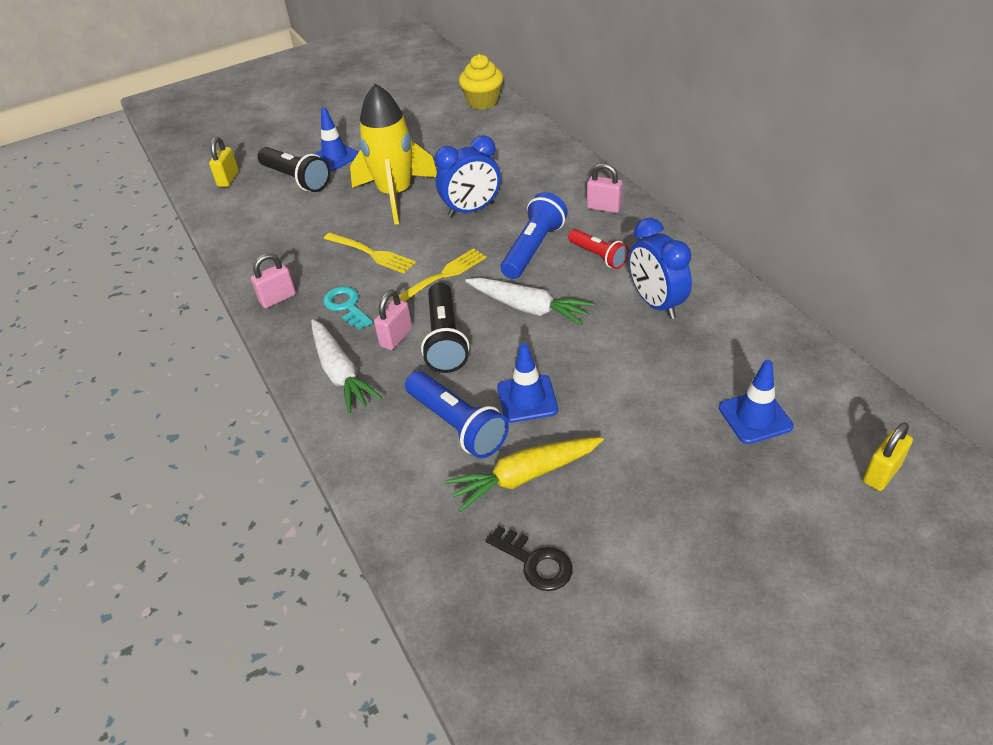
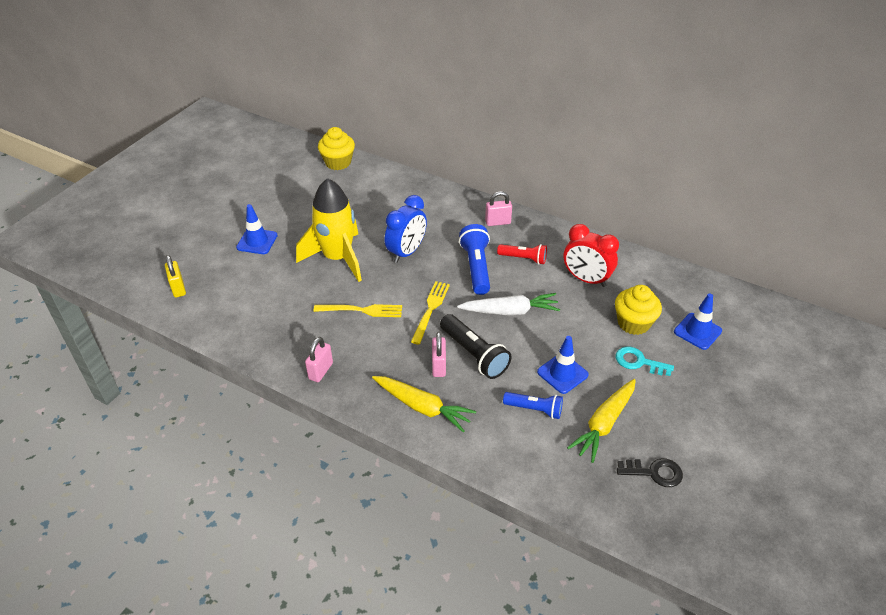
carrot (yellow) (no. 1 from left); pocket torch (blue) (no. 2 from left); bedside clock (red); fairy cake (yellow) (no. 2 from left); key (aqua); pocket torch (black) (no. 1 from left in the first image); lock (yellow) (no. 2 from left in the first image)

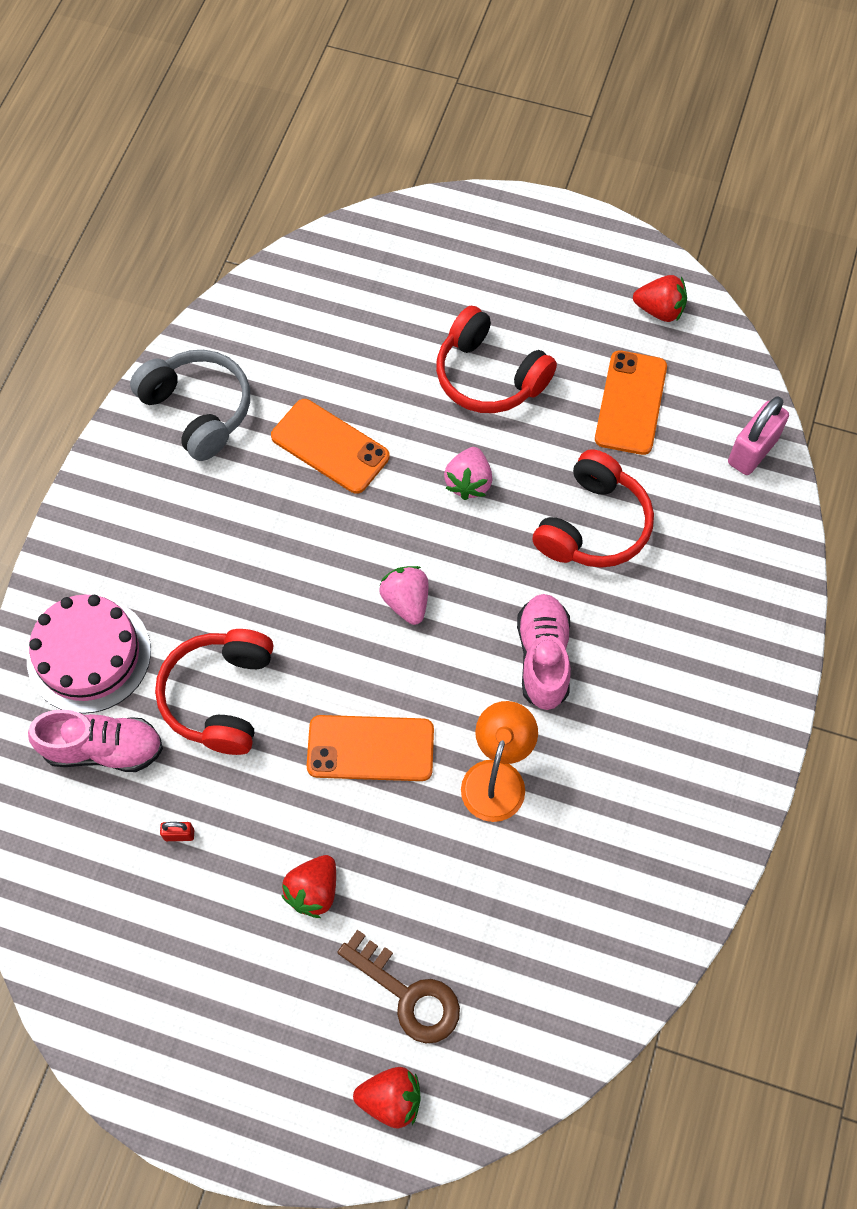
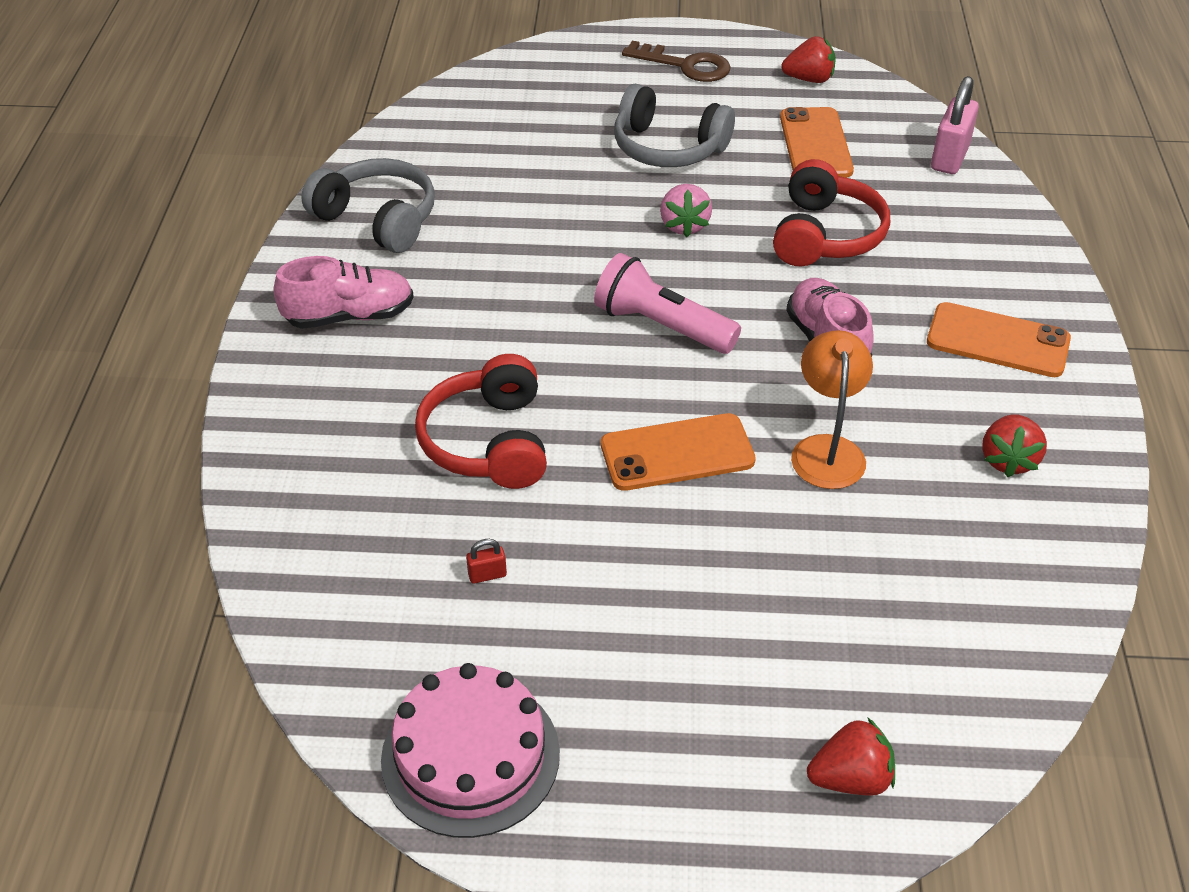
lace-up shoe (rosy) (no. 1 from left); cake (rosy); pocket torch (rosy); headset (ash-grey) (no. 2 from left); key (russet); mobile phone (bright orange) (no. 3 from left); toy strawberry (red) (no. 3 from left)

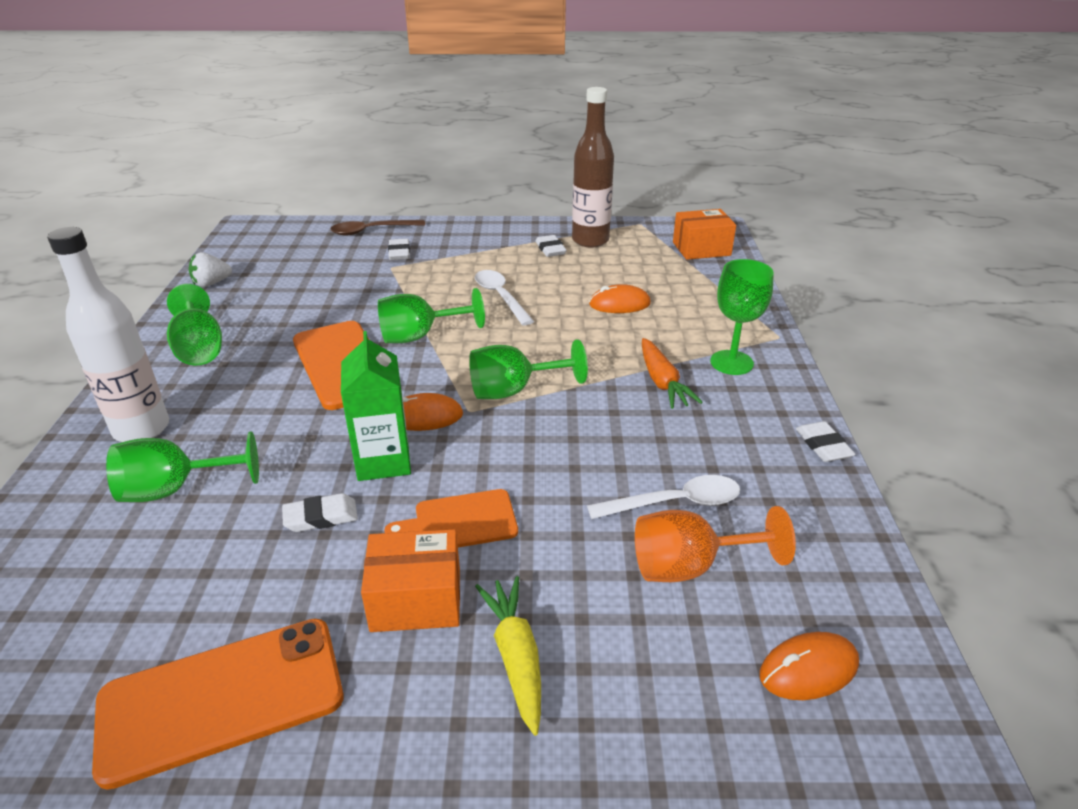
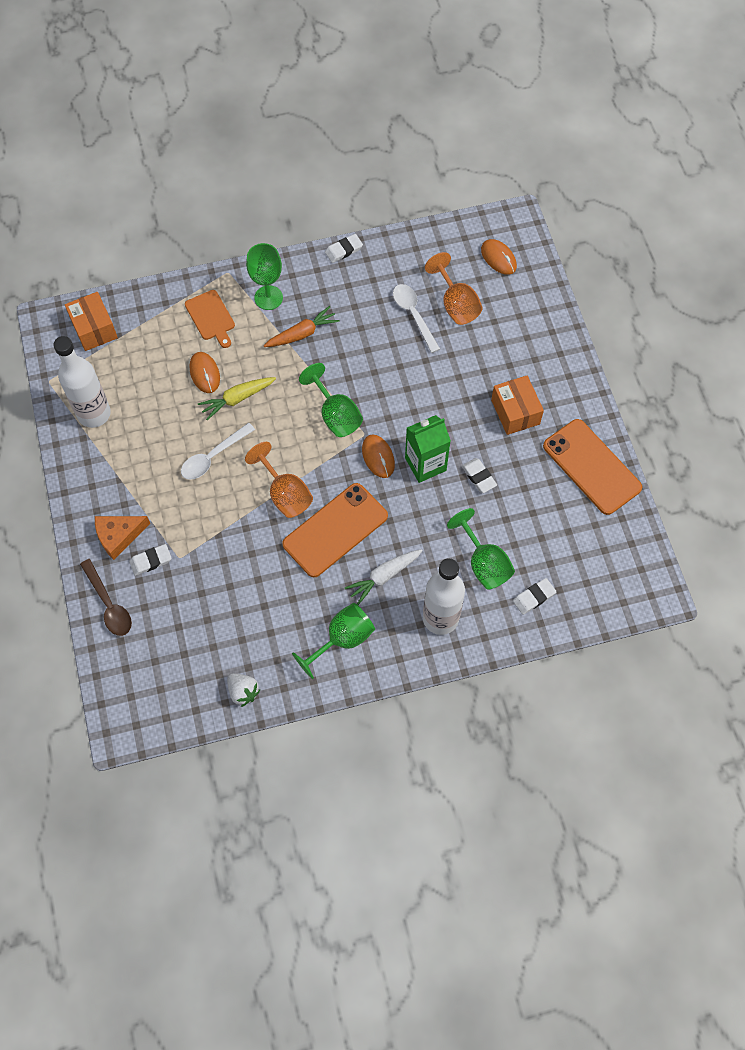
drink bottle (pure white) (no. 1 from left); cheese (bright orange); chopping board (bright orange); carrot (yellow); goblet (bright orange) (no. 1 from left); carrot (pure white); eraser (pure white) (no. 4 from left)

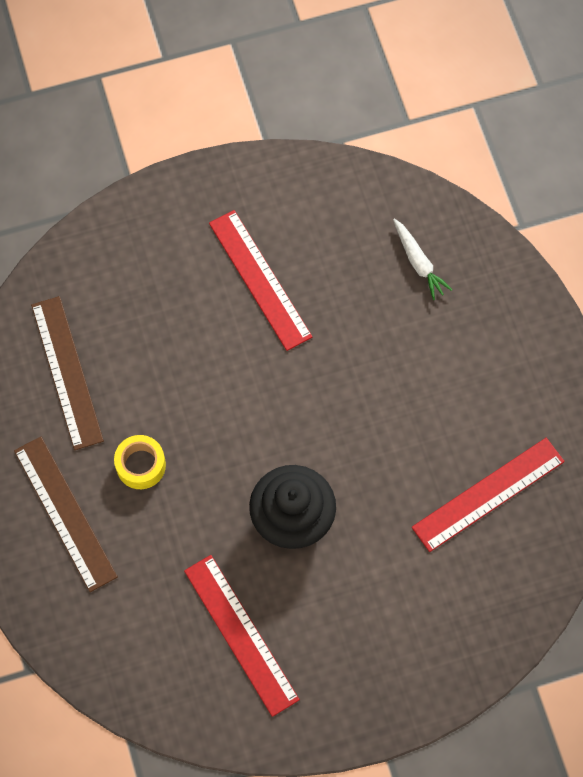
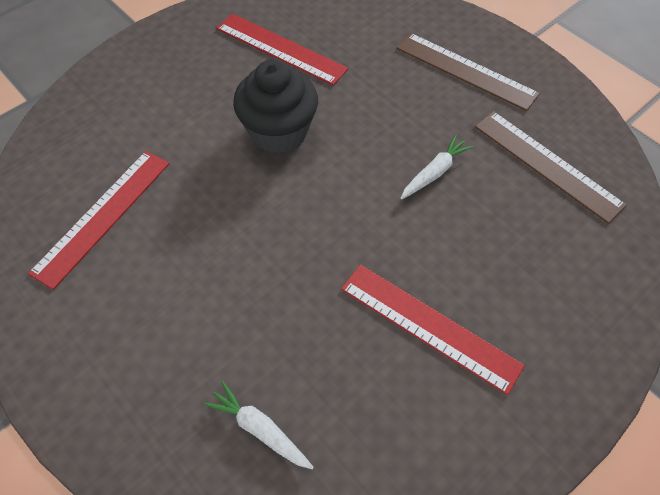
carrot (pure white) (no. 2 from left); tape (yellow)

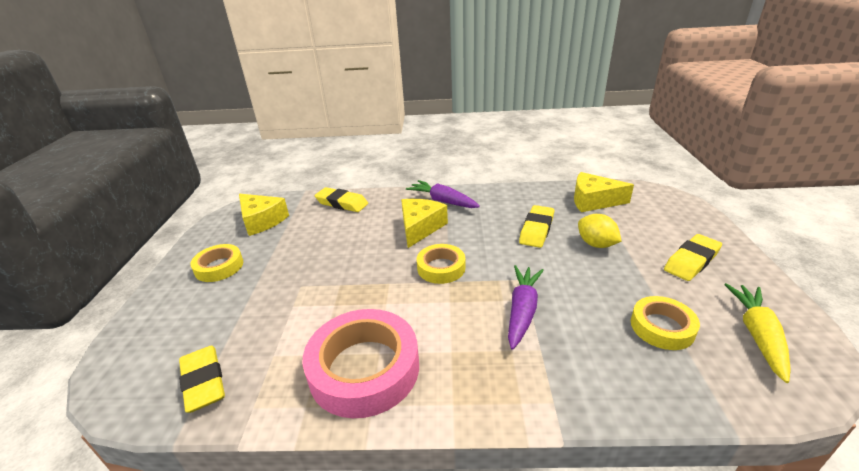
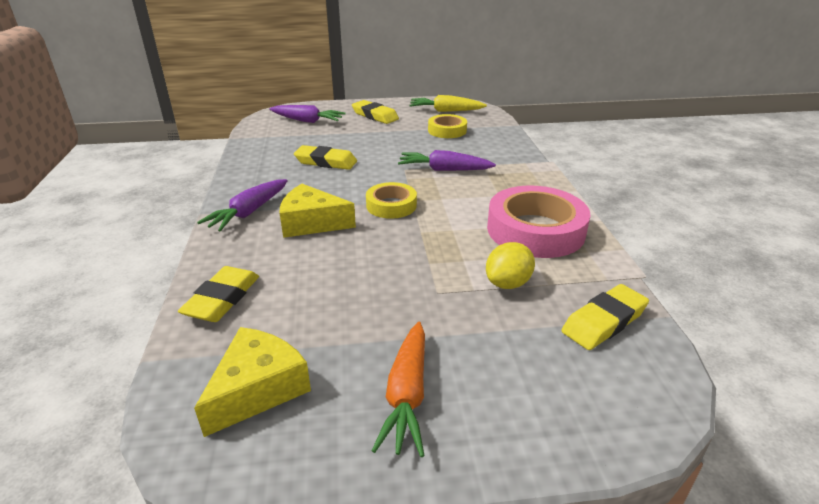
carrot (violet) (no. 2 from left); carrot (bright orange); toy lemon (yellow); cheese (yellow) (no. 3 from left in the first image)

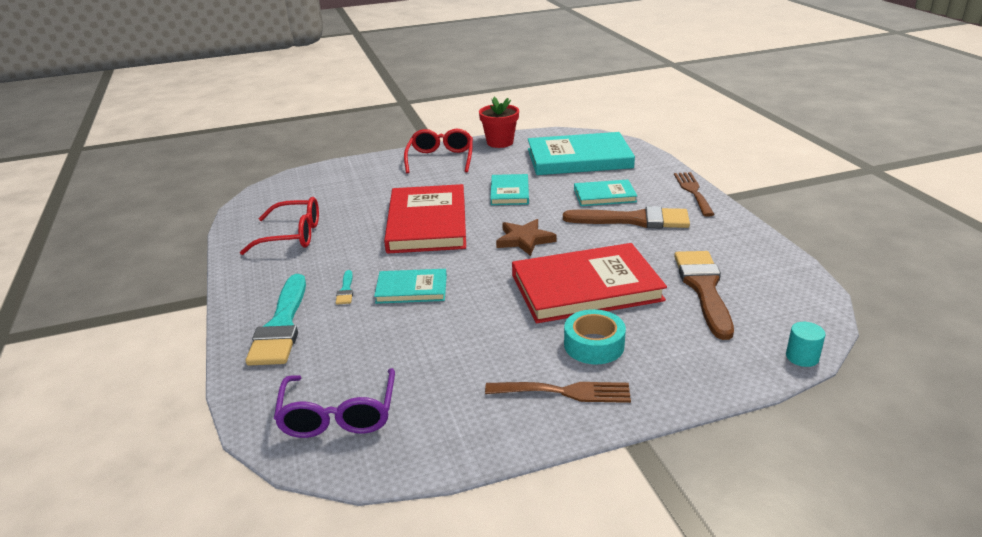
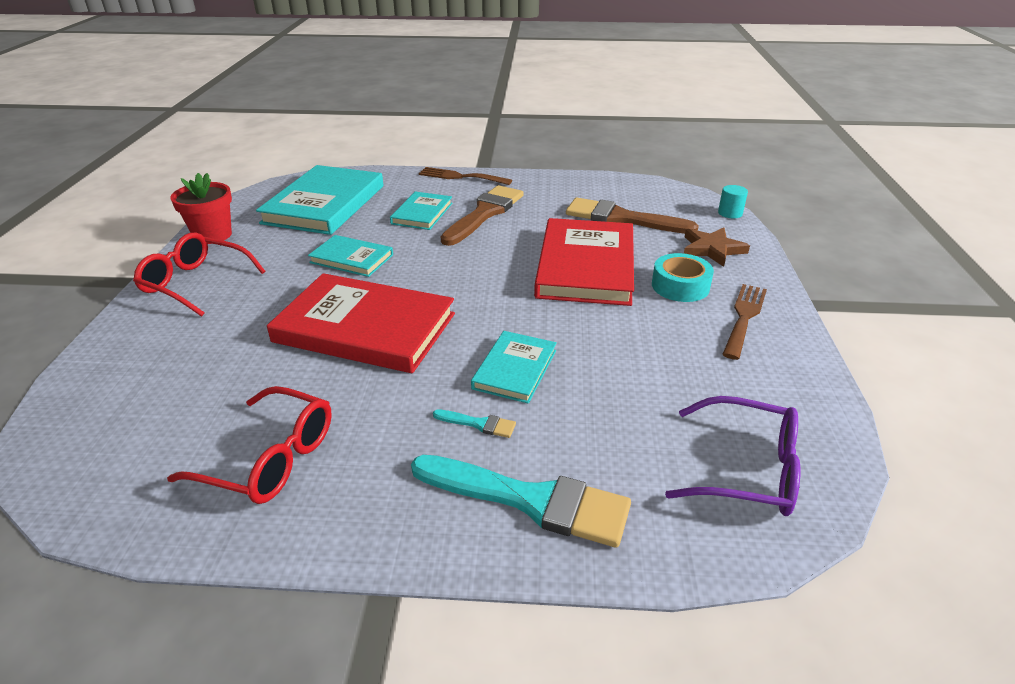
eyeglasses (red) (no. 2 from left); star (russet)

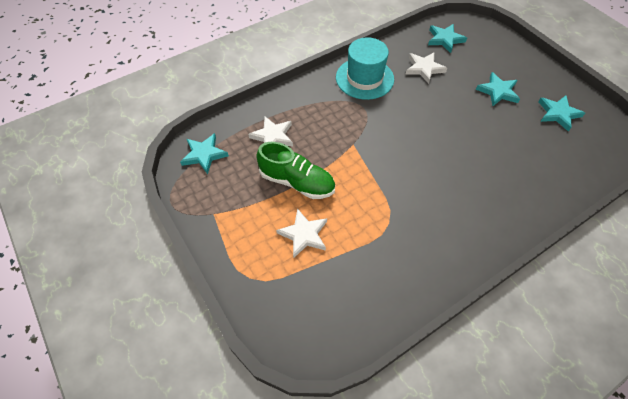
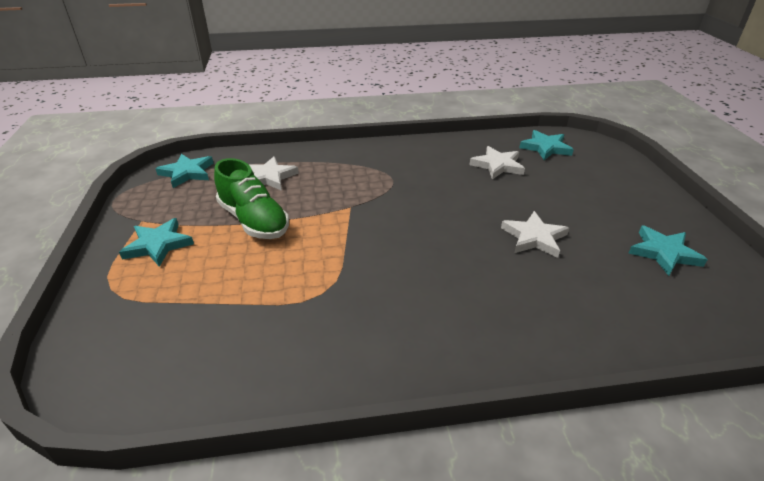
star (aqua) (no. 1 from left); star (pure white) (no. 3 from left); top hat (aqua)

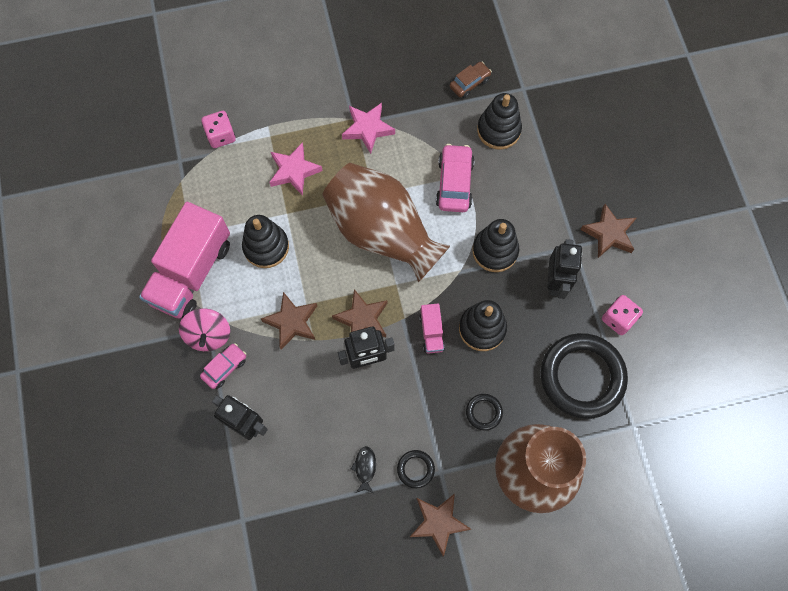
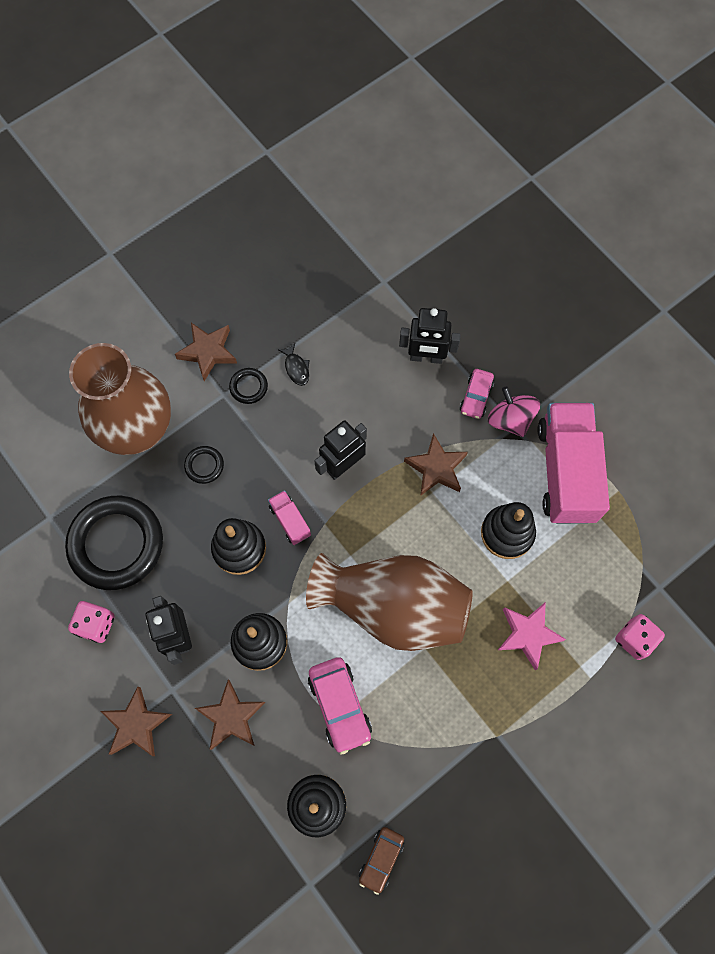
star (russet) (no. 3 from left); star (rosy) (no. 2 from left in the first image)

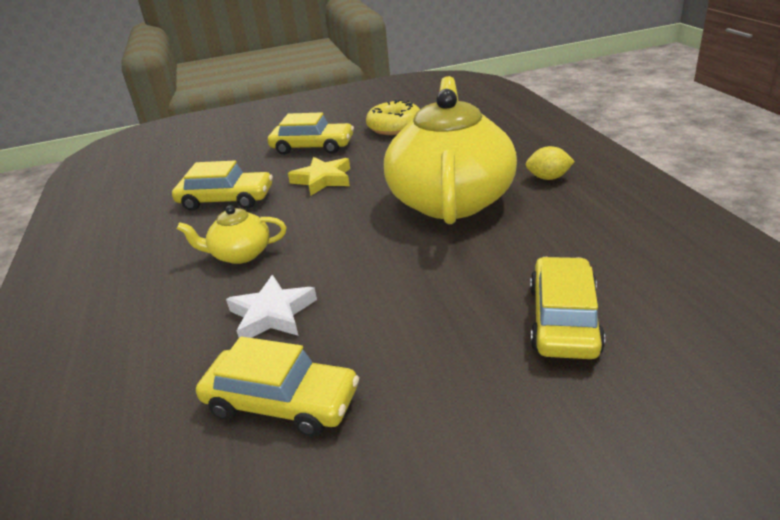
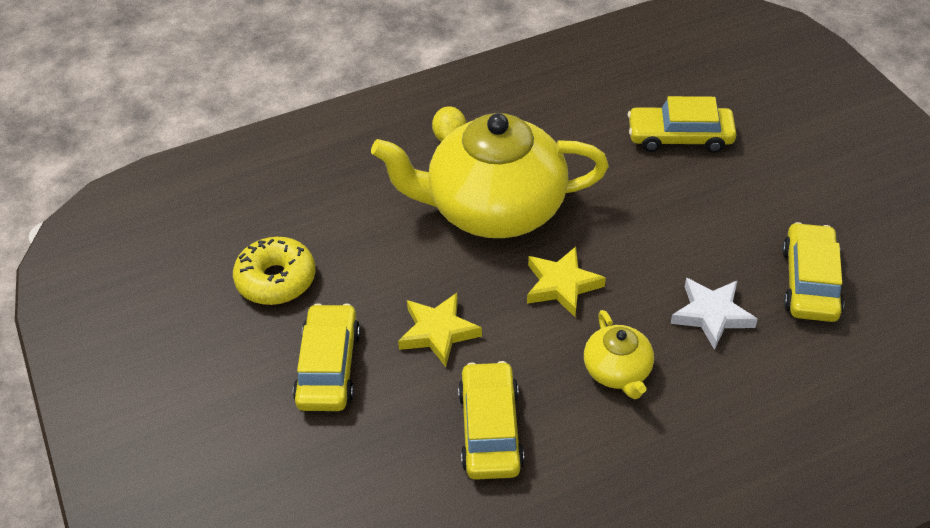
star (yellow) (no. 2 from left)

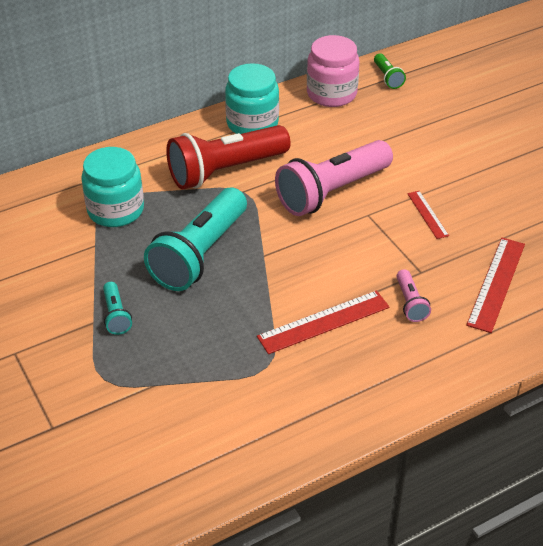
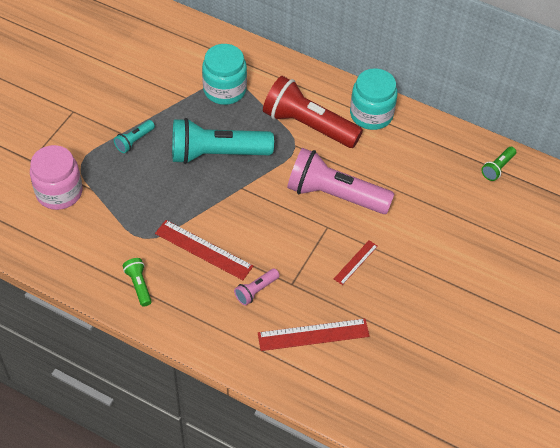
preserve jar (rosy); pocket torch (leaf-green) (no. 1 from left)

